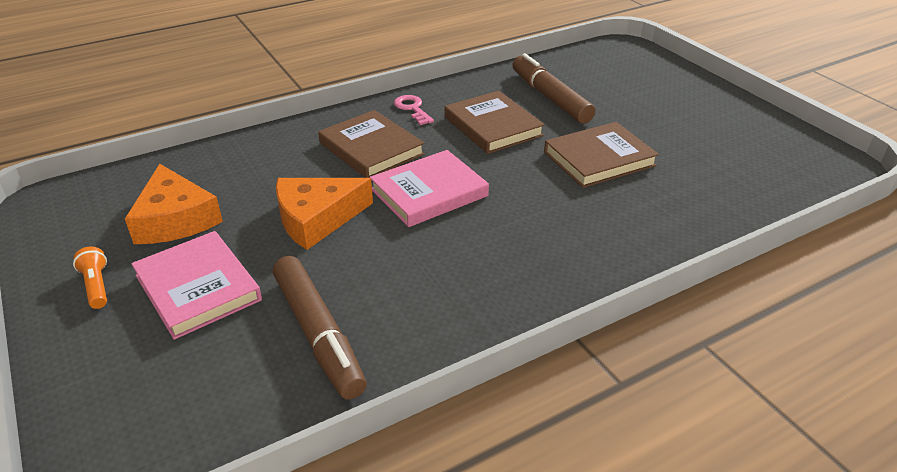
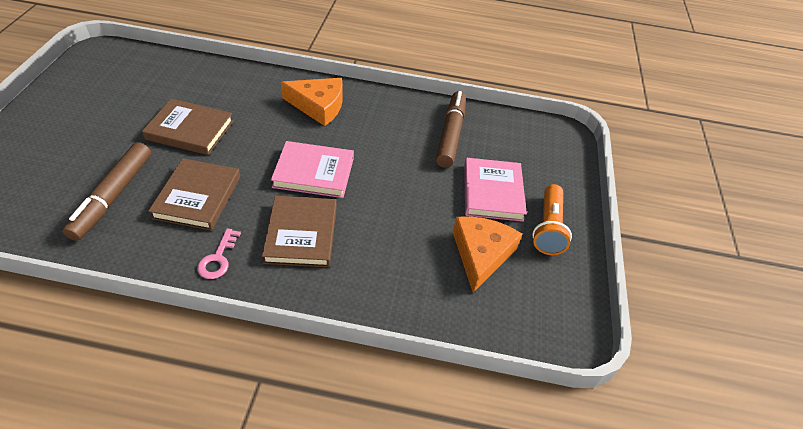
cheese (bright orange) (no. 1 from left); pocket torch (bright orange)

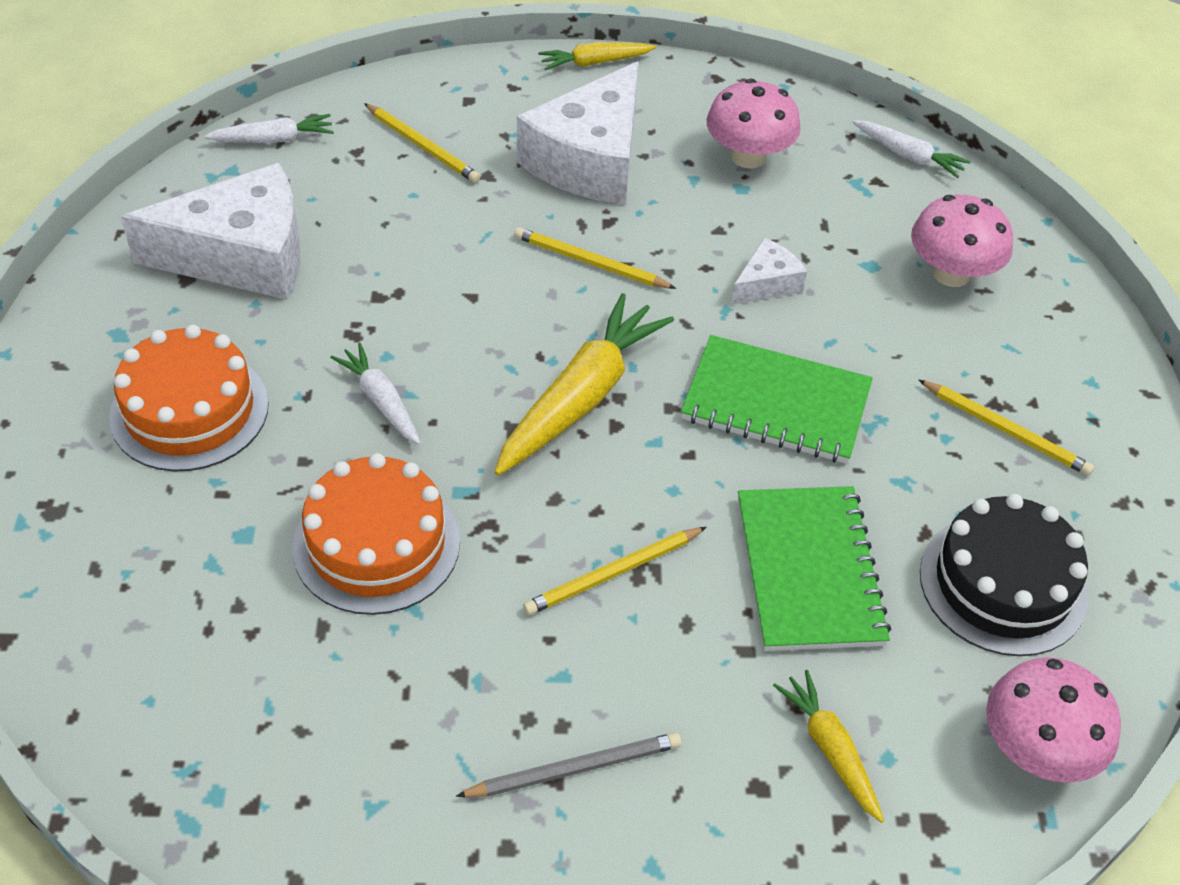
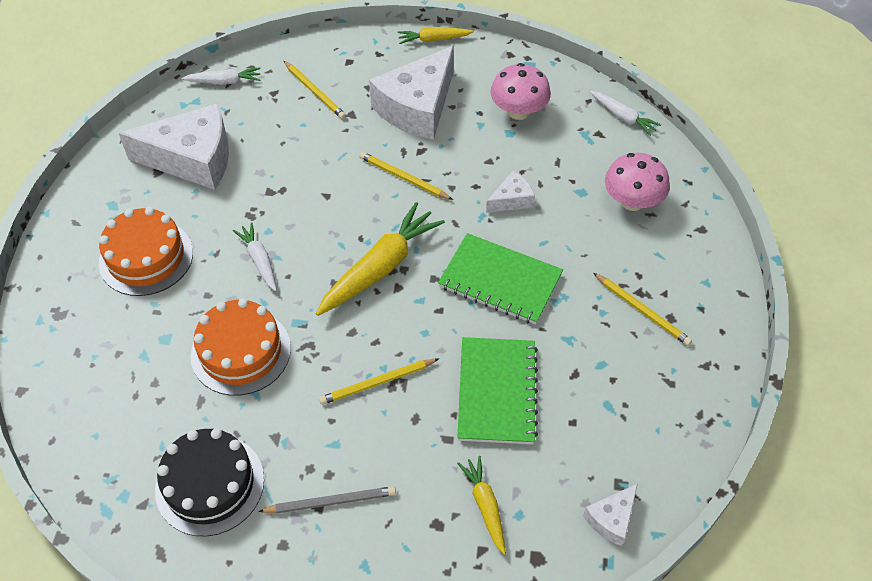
cake (black); cheese (pure white) (no. 4 from left)

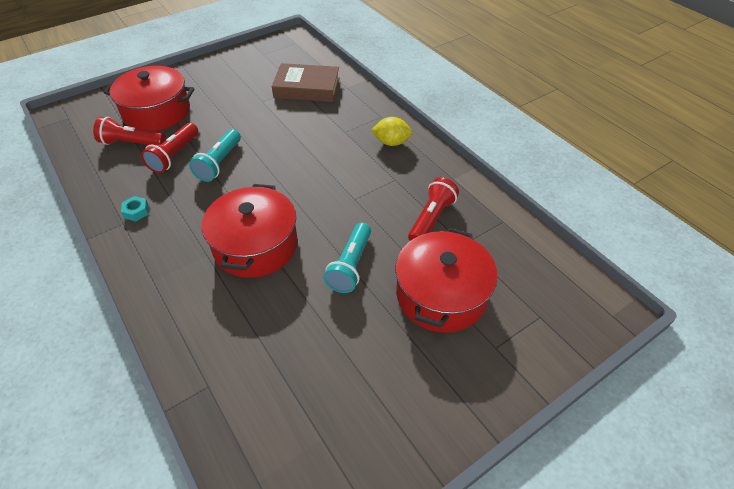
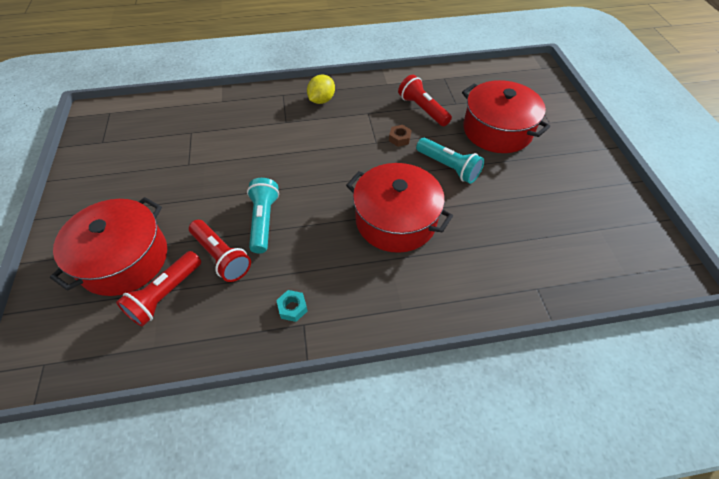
pocket torch (aqua) (no. 1 from left); nut (russet); hardcover (russet)

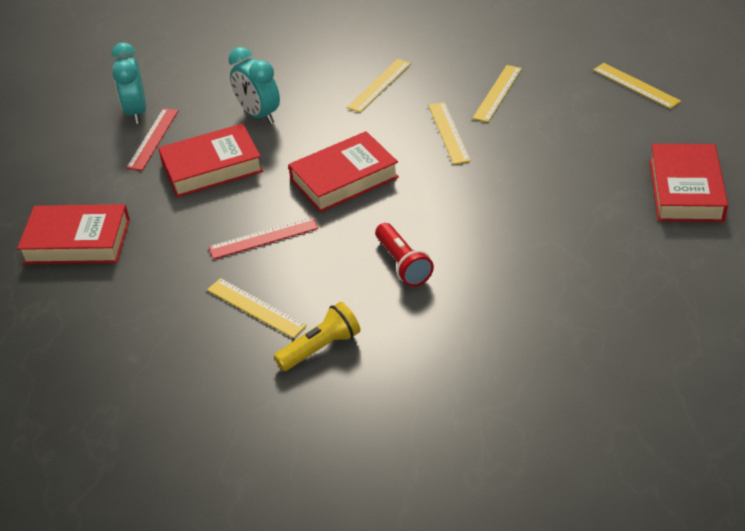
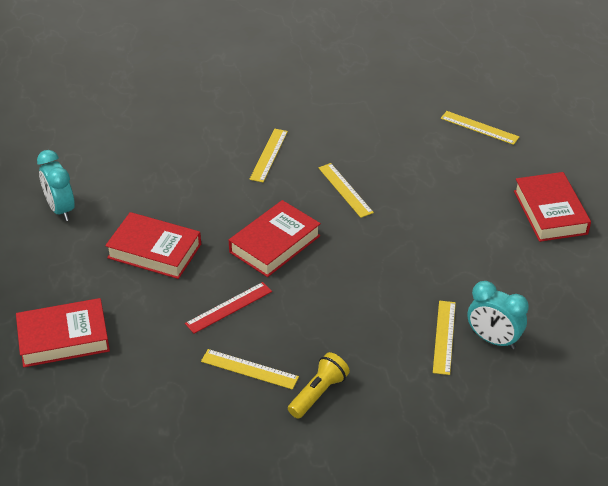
hardcover (red) (no. 2 from left); straightedge (yellow) (no. 4 from left); bedside clock (aqua) (no. 2 from left); straightedge (red) (no. 1 from left in the first image); pocket torch (red)

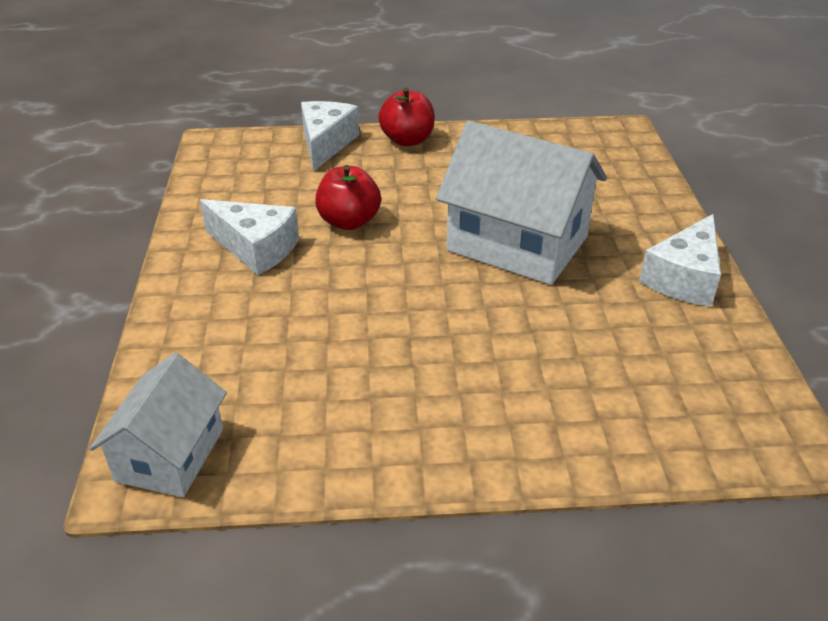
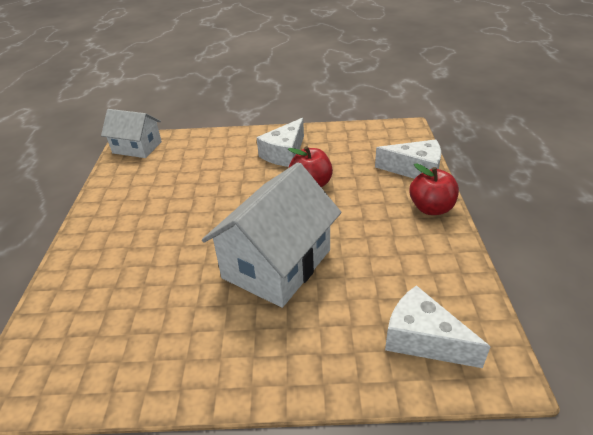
cheese (pure white) (no. 3 from left)

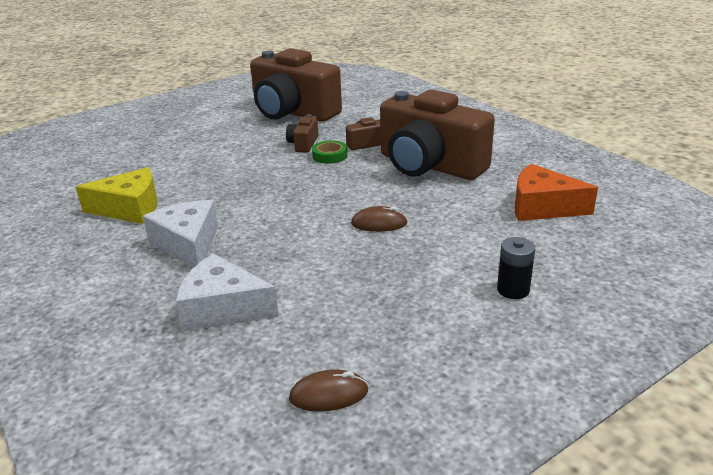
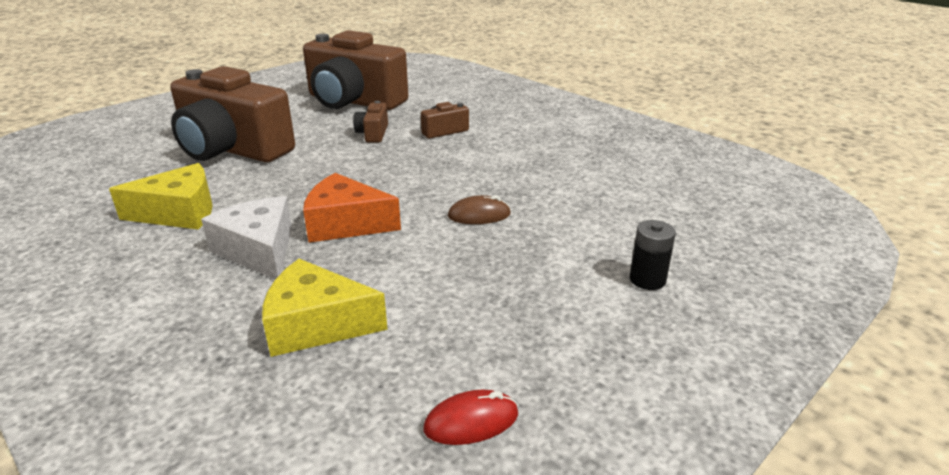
compact camera (russet) (no. 1 from left); cheese (yellow) (no. 2 from left); cheese (bright orange); mouse (red); tape (leaf-green)

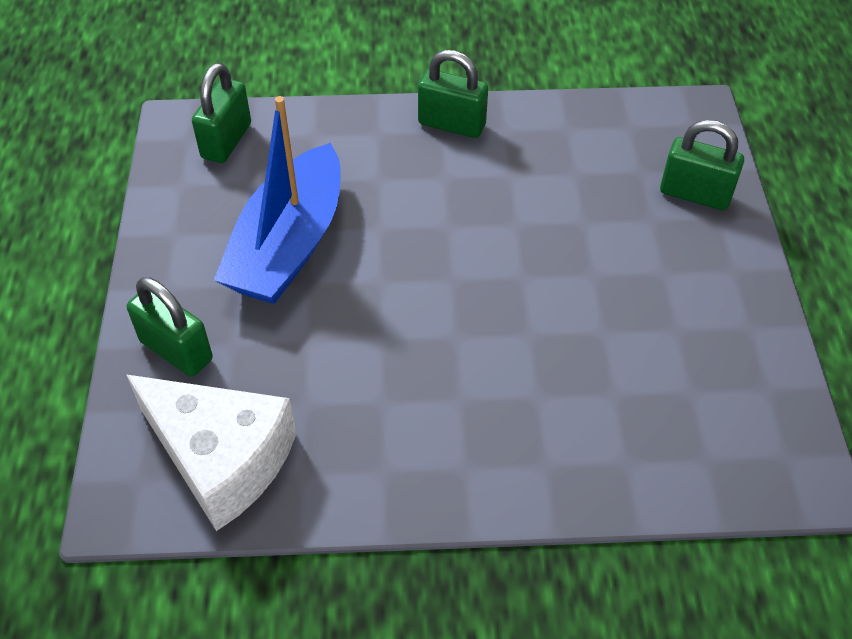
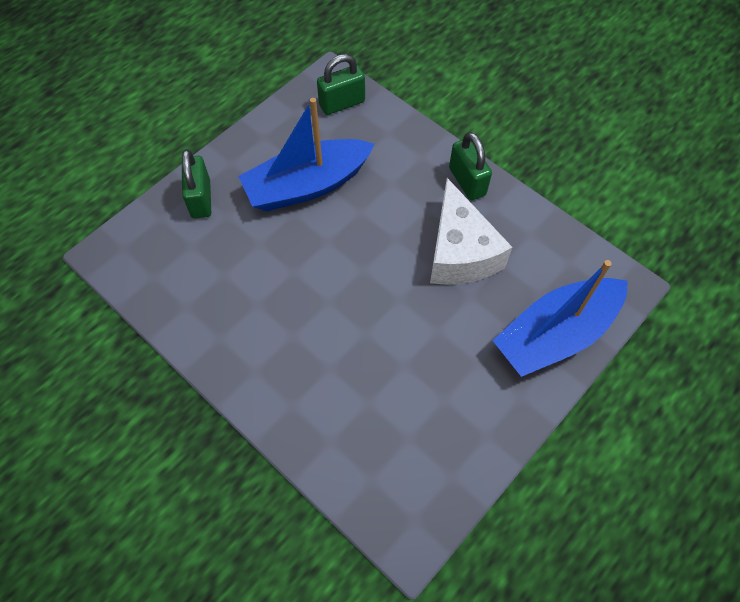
cheese (pure white); boat (blue) (no. 2 from left)

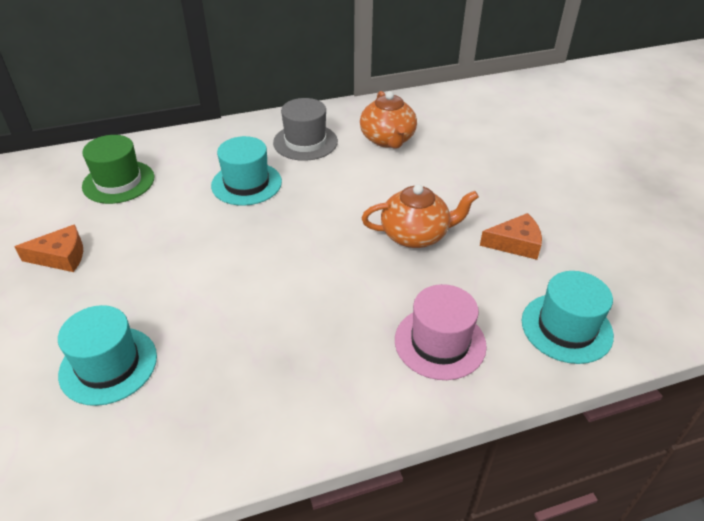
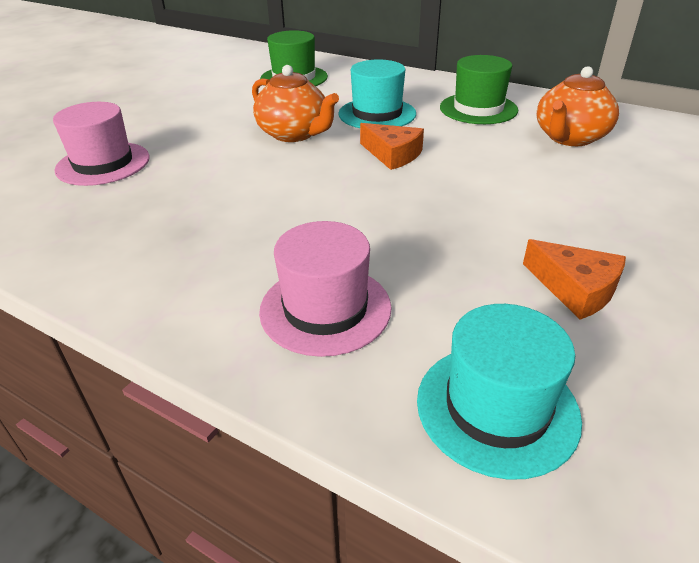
top hat (rosy) (no. 1 from left); teapot (bright orange) (no. 1 from left); cheese (bright orange) (no. 1 from left); top hat (leaf-green) (no. 2 from left)

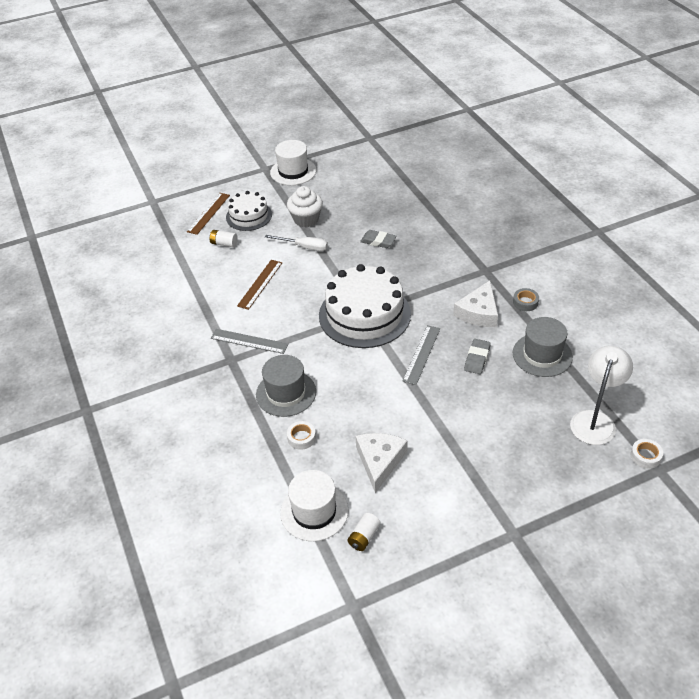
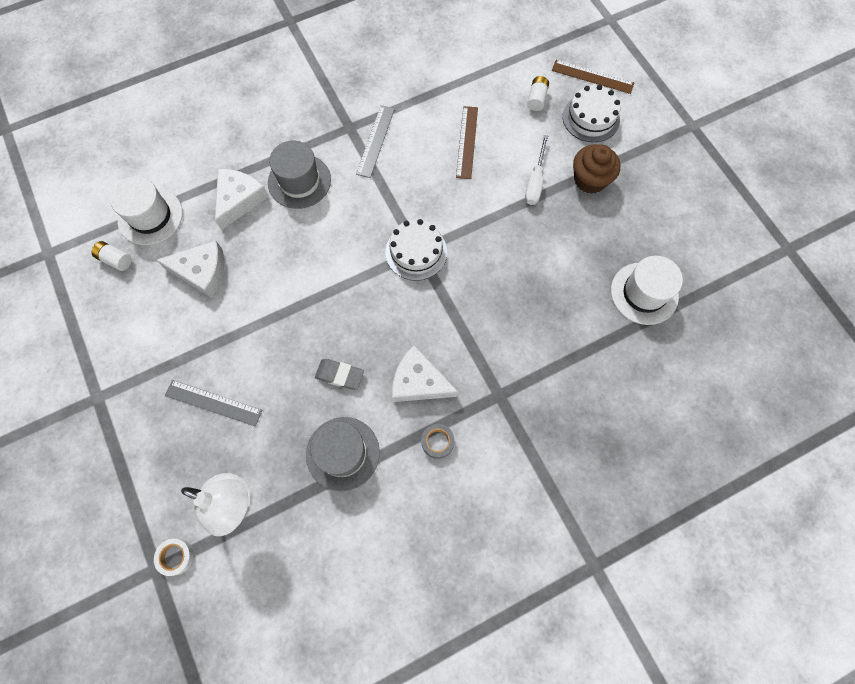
straightedge (ash-grey) (no. 1 from left); cheese (pure white) (no. 2 from left); cake (pure white) (no. 1 from left); straightedge (russet) (no. 1 from left); fairy cake (russet); top hat (pure white) (no. 2 from left); eraser (ash-grey) (no. 1 from left in the first image)

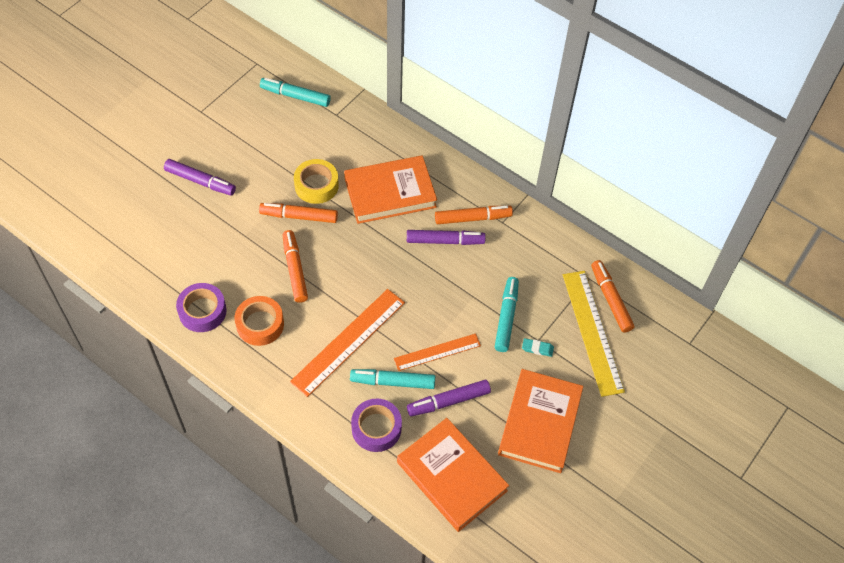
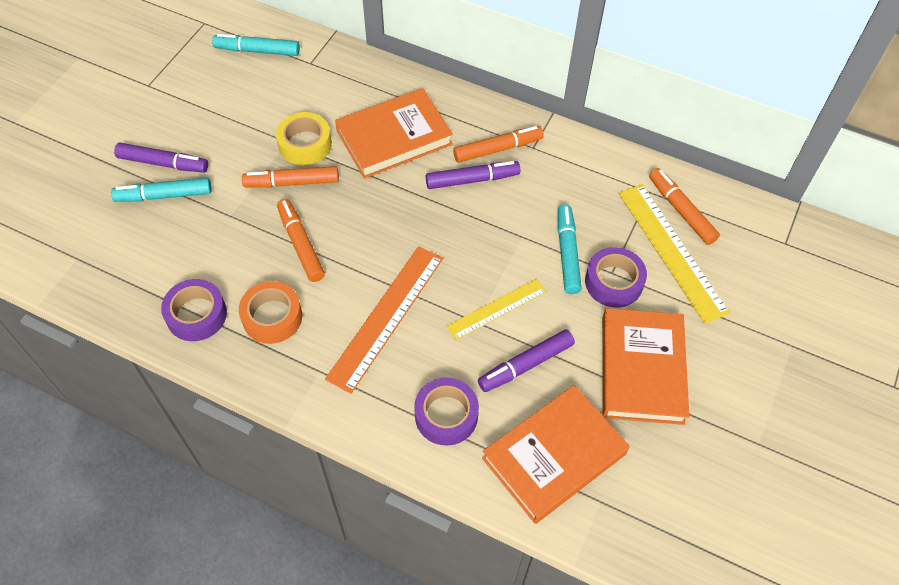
marker (aqua) (no. 1 from left); straightedge (yellow) (no. 1 from left); hardcover (bright orange) (no. 2 from left); tape (violet) (no. 3 from left)

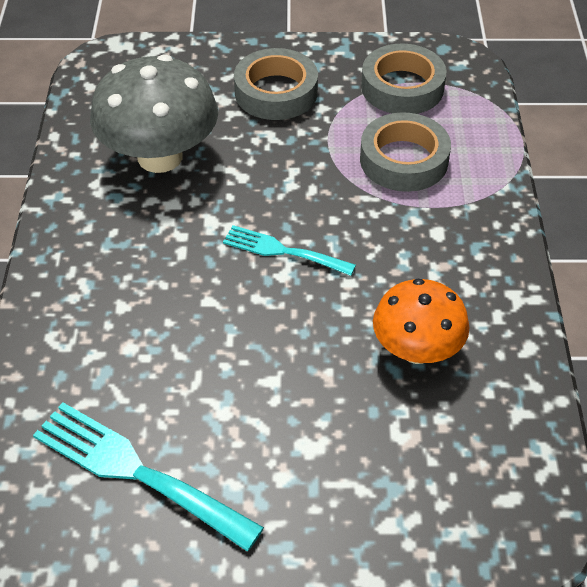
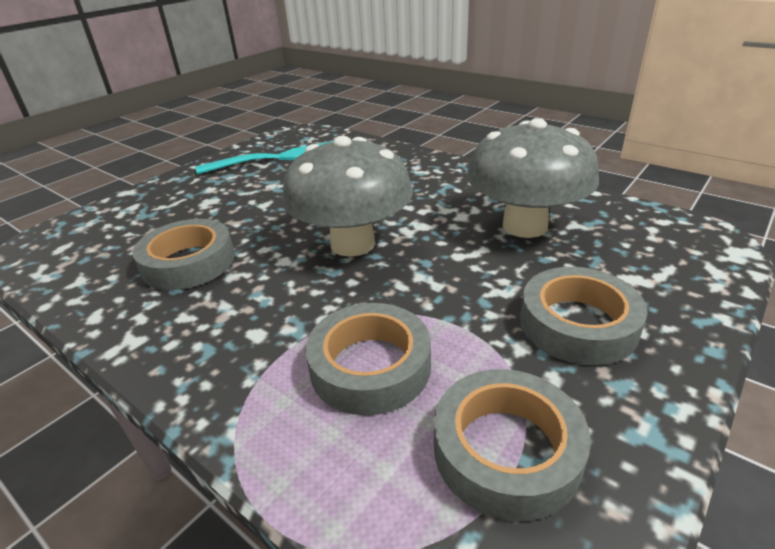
tape (ash-grey) (no. 1 from left); mushroom (ash-grey) (no. 1 from left)

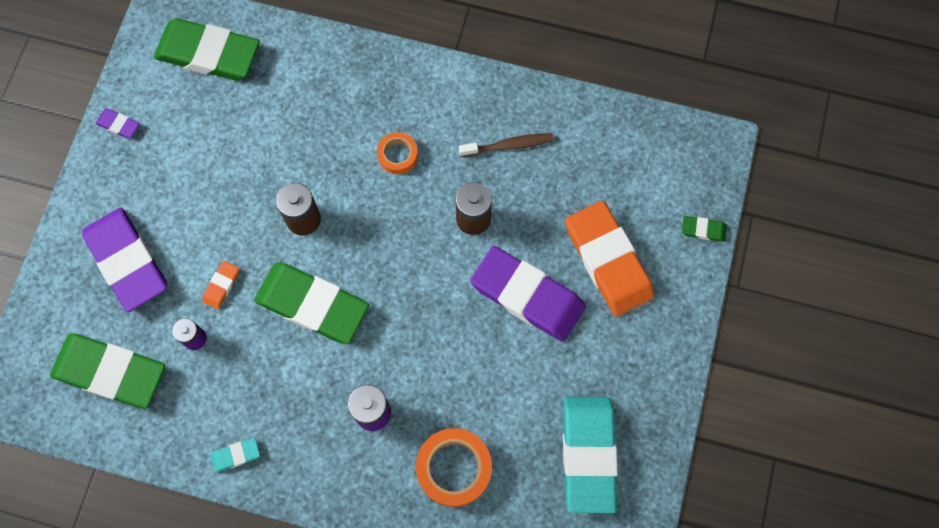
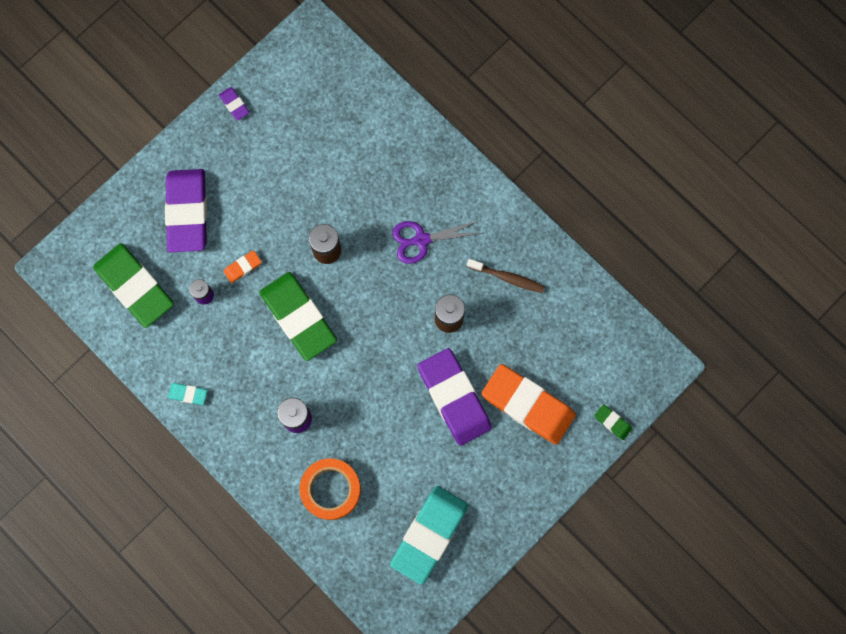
pair of scissors (violet); eraser (bright orange) (no. 2 from left); eraser (leaf-green) (no. 2 from left in the first image)

